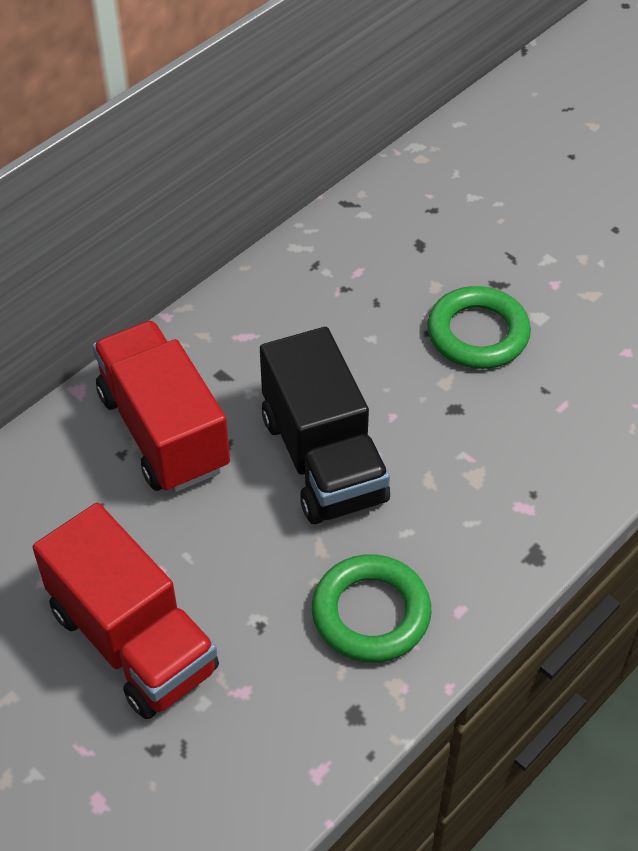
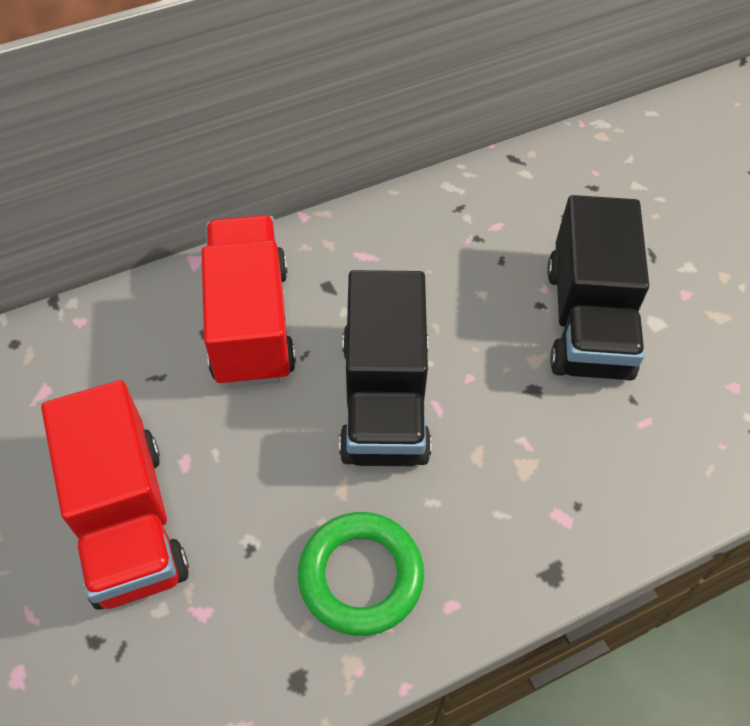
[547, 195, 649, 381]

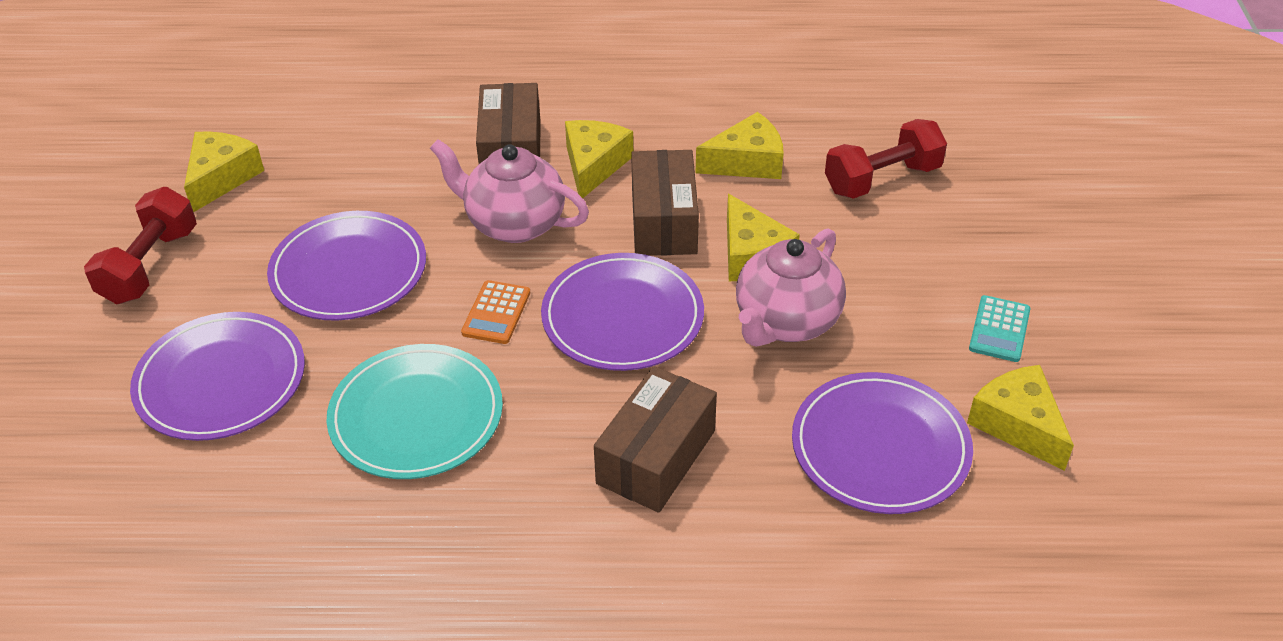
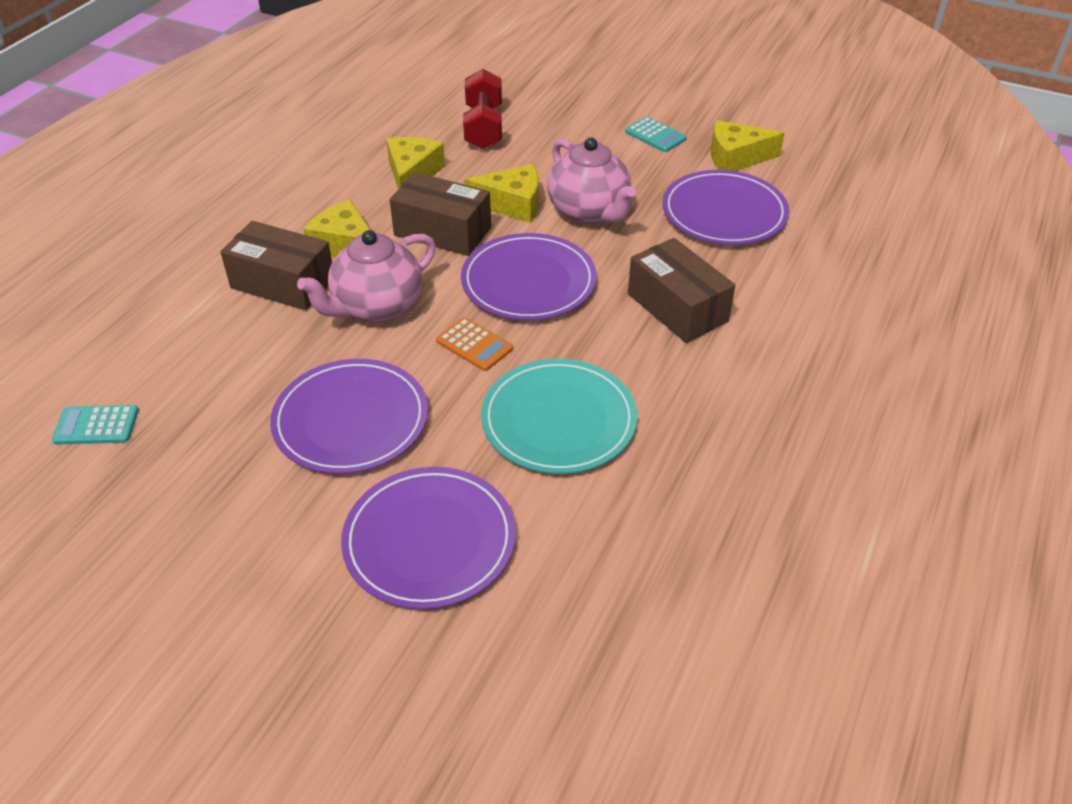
[84, 187, 197, 304] (first image)
[184, 131, 264, 212] (first image)
[52, 405, 139, 445]

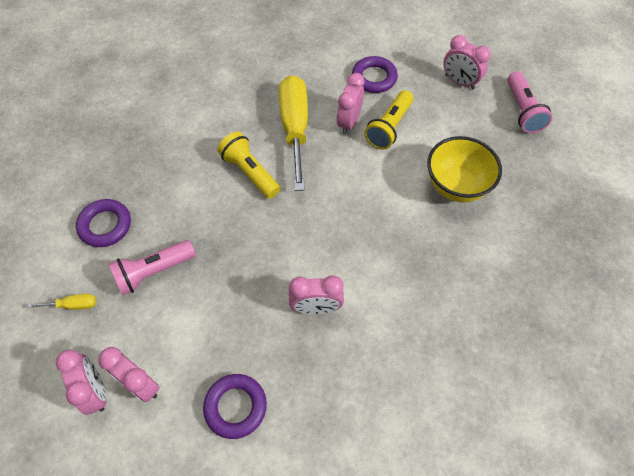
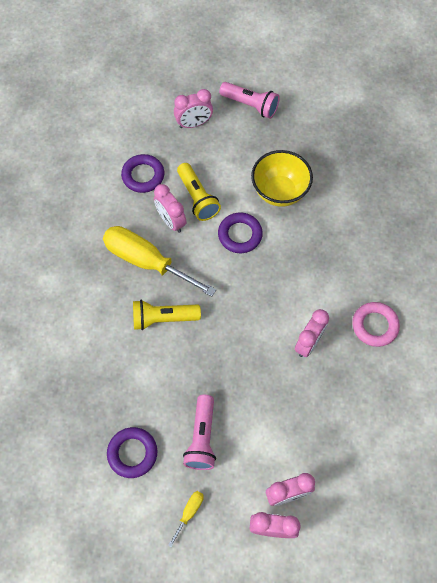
[352, 302, 400, 347]
[218, 213, 263, 253]

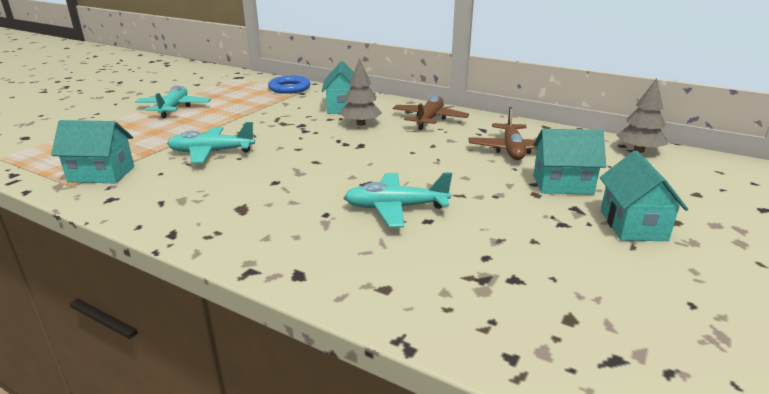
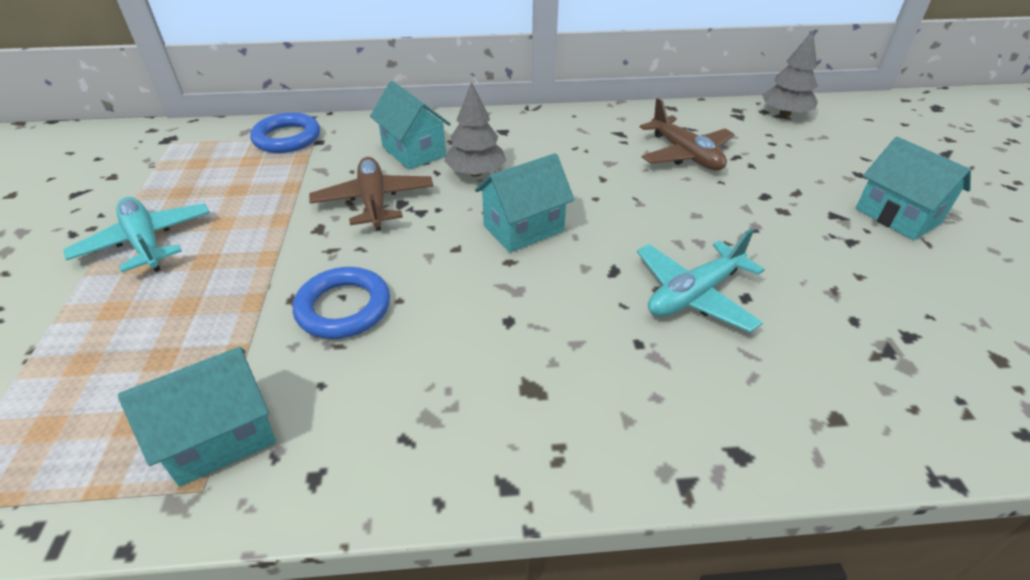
[309, 157, 433, 231]
[475, 153, 574, 252]
[293, 267, 390, 339]

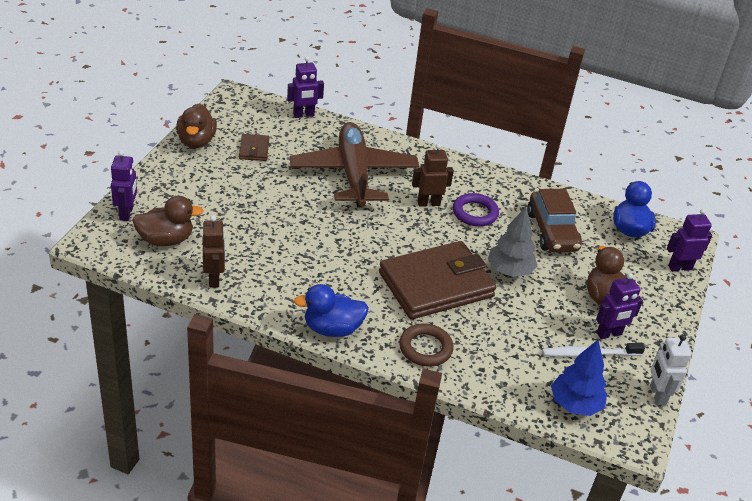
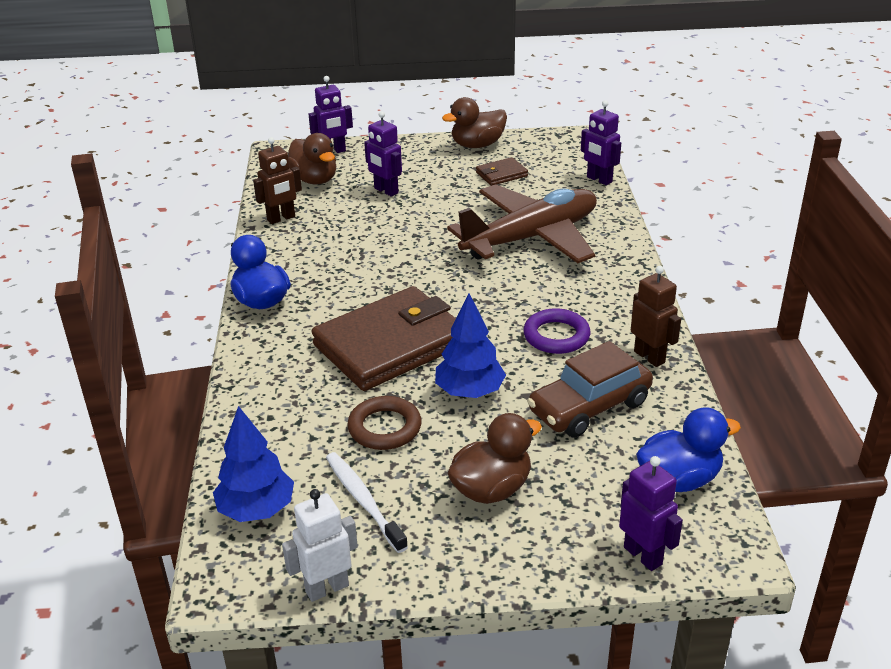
[347, 396, 421, 450]
[631, 266, 681, 367]
[364, 111, 402, 197]
[435, 293, 506, 398]
[311, 286, 456, 391]

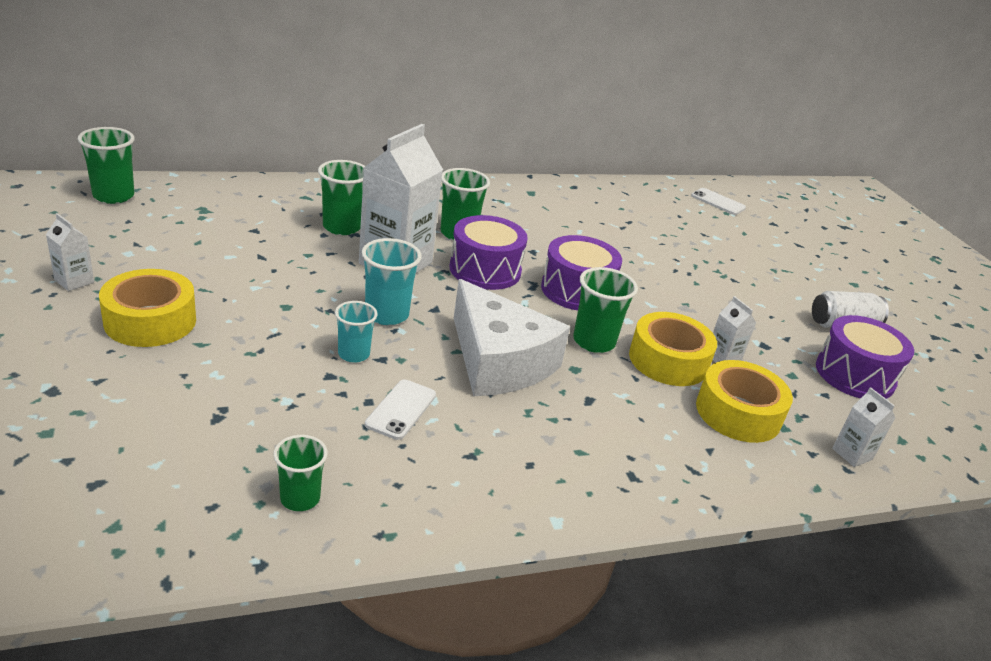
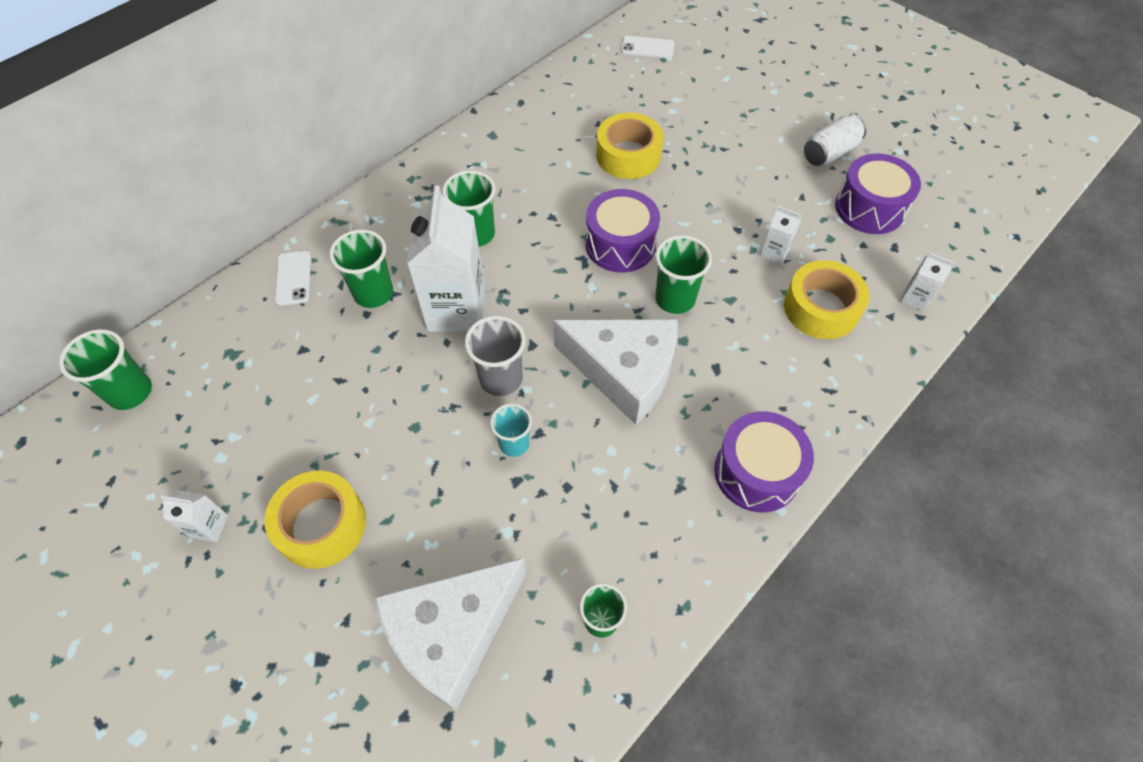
[374, 558, 526, 711]
[275, 251, 311, 306]
[714, 411, 814, 513]
[596, 113, 663, 179]
[465, 316, 526, 396]

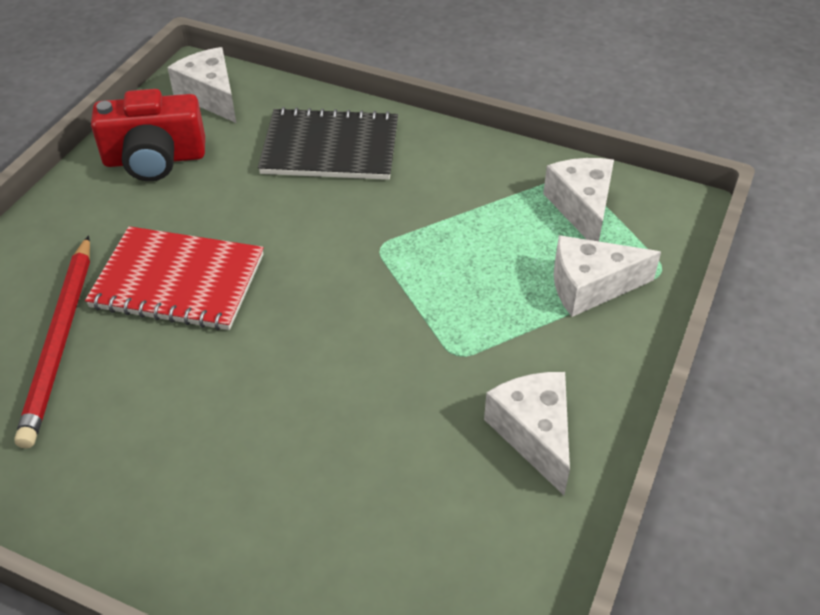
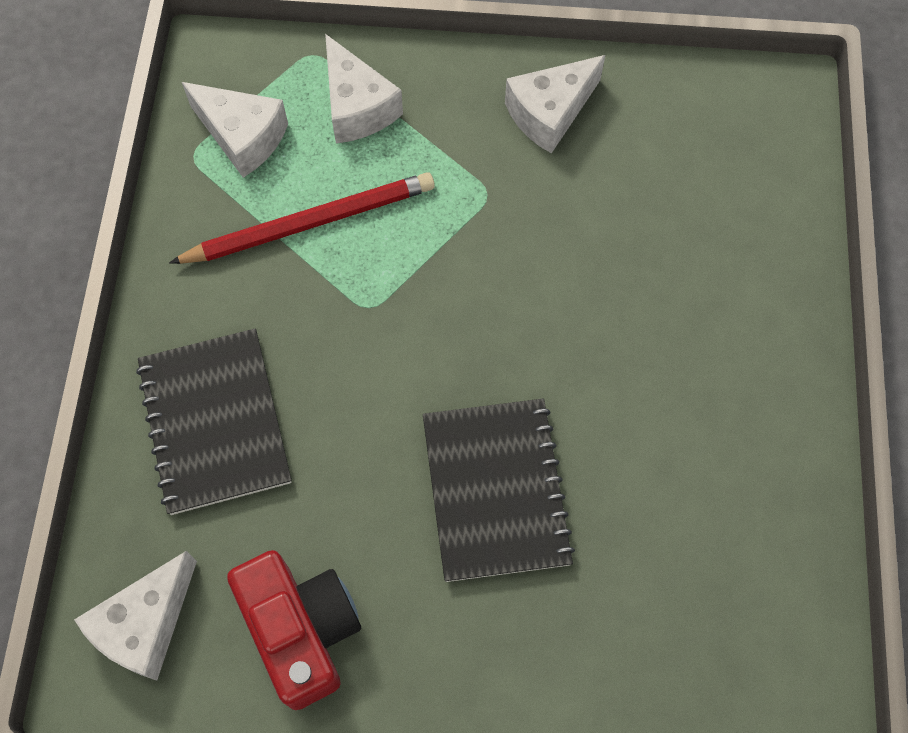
[169, 172, 435, 264]
[423, 399, 575, 582]
[182, 82, 288, 178]

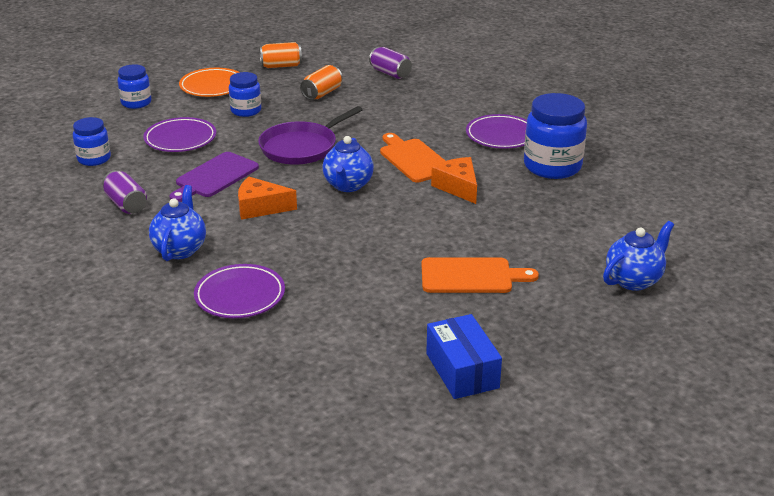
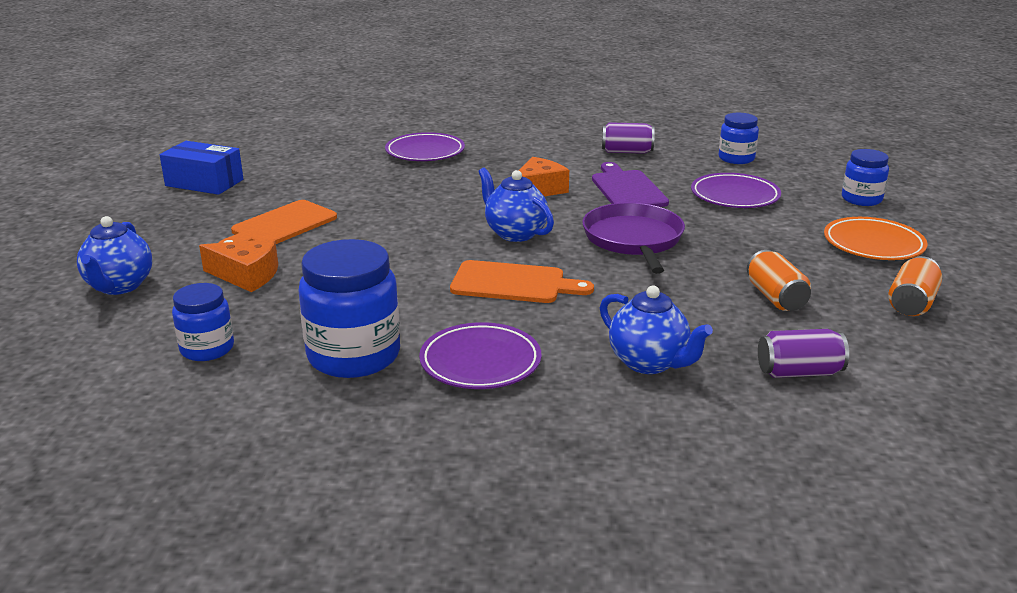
[600, 286, 713, 374]
[172, 283, 234, 361]
[199, 239, 278, 292]

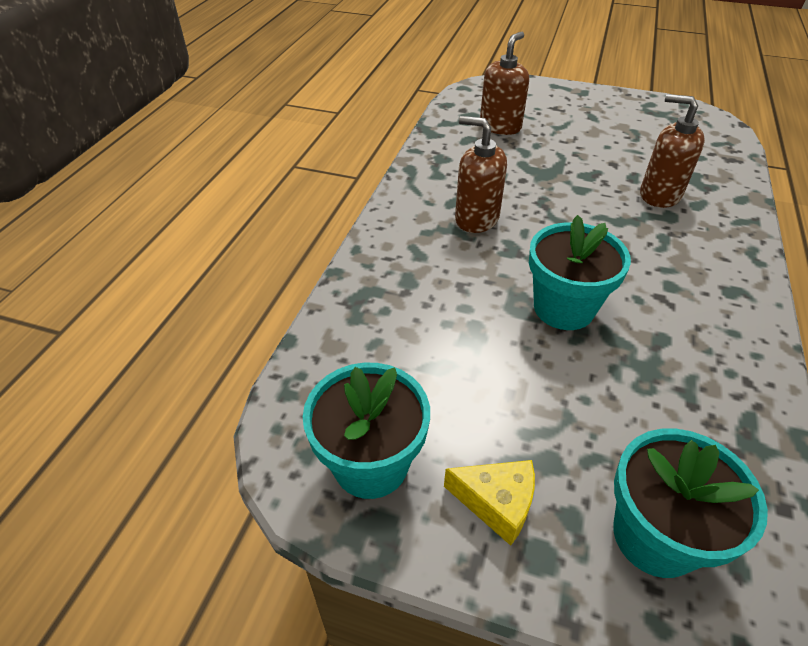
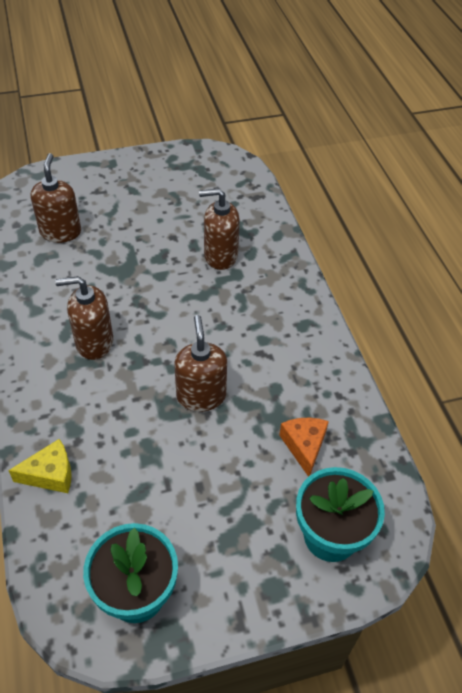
[279, 418, 329, 477]
[8, 439, 72, 493]
[174, 315, 227, 412]

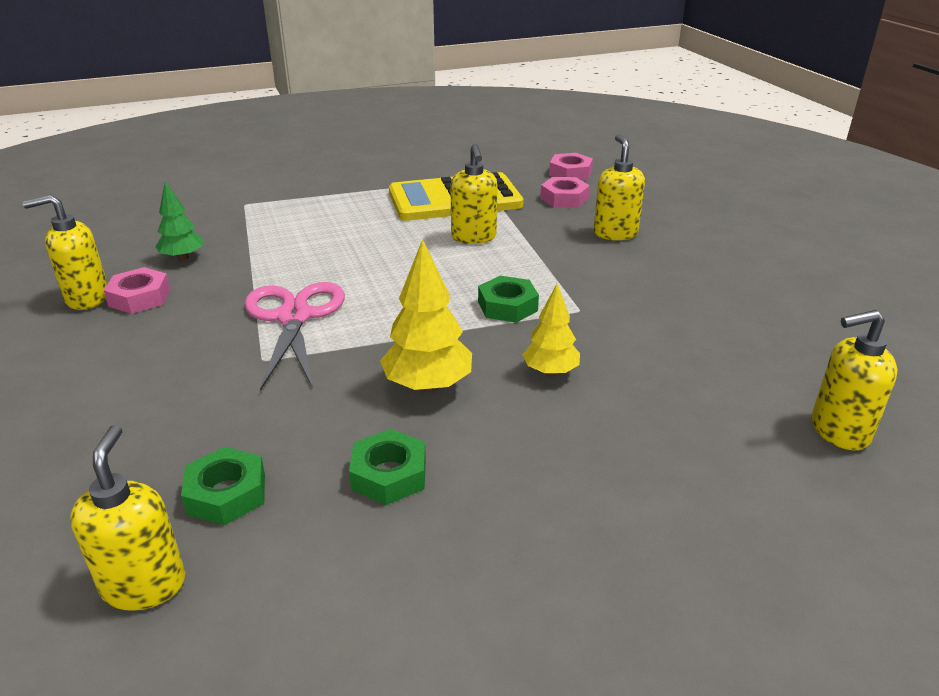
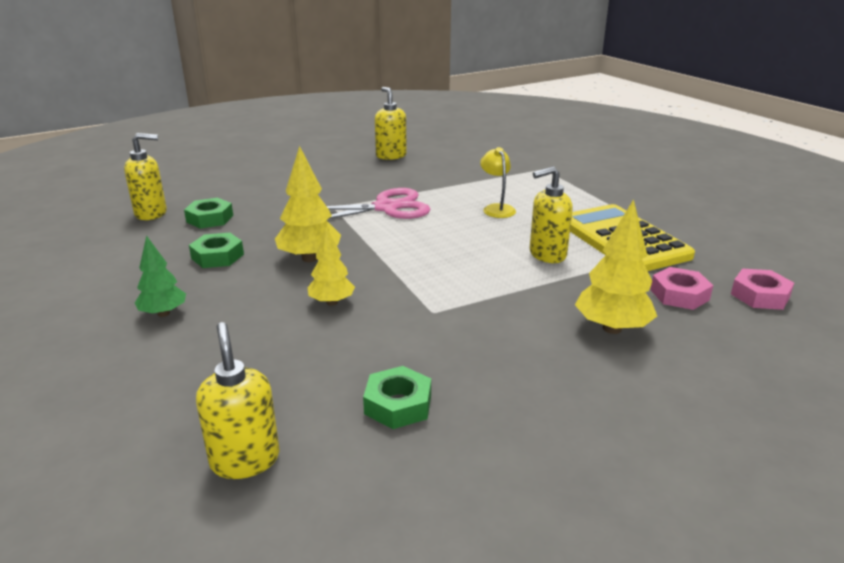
[104, 267, 171, 314] (first image)
[480, 147, 516, 218]
[135, 235, 186, 317]
[363, 366, 431, 429]
[575, 199, 657, 334]

